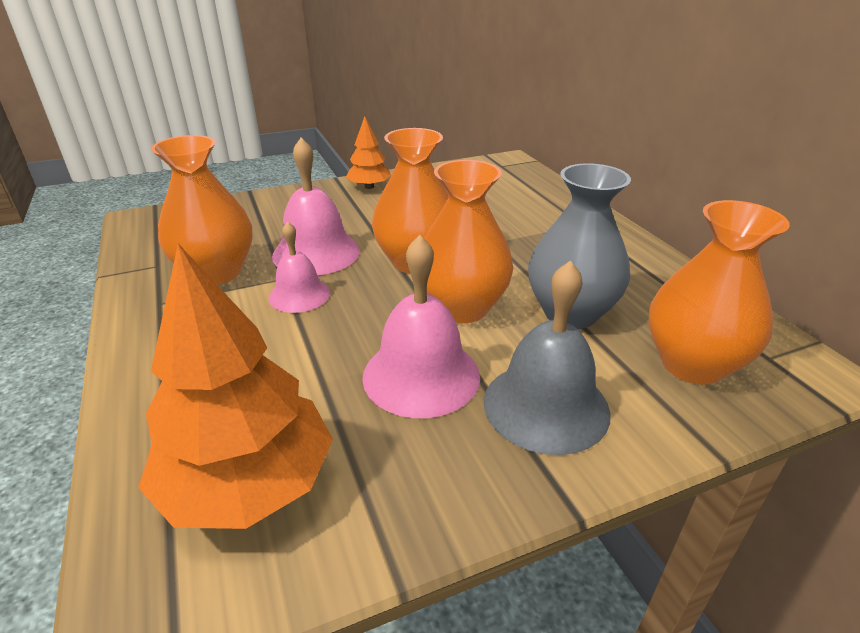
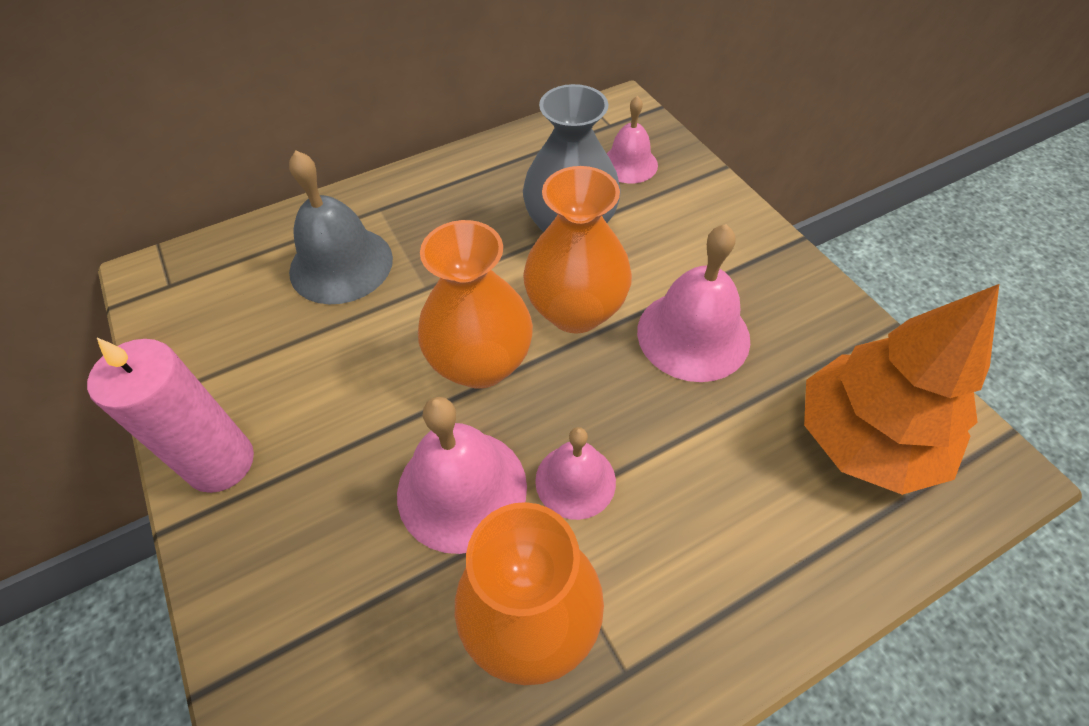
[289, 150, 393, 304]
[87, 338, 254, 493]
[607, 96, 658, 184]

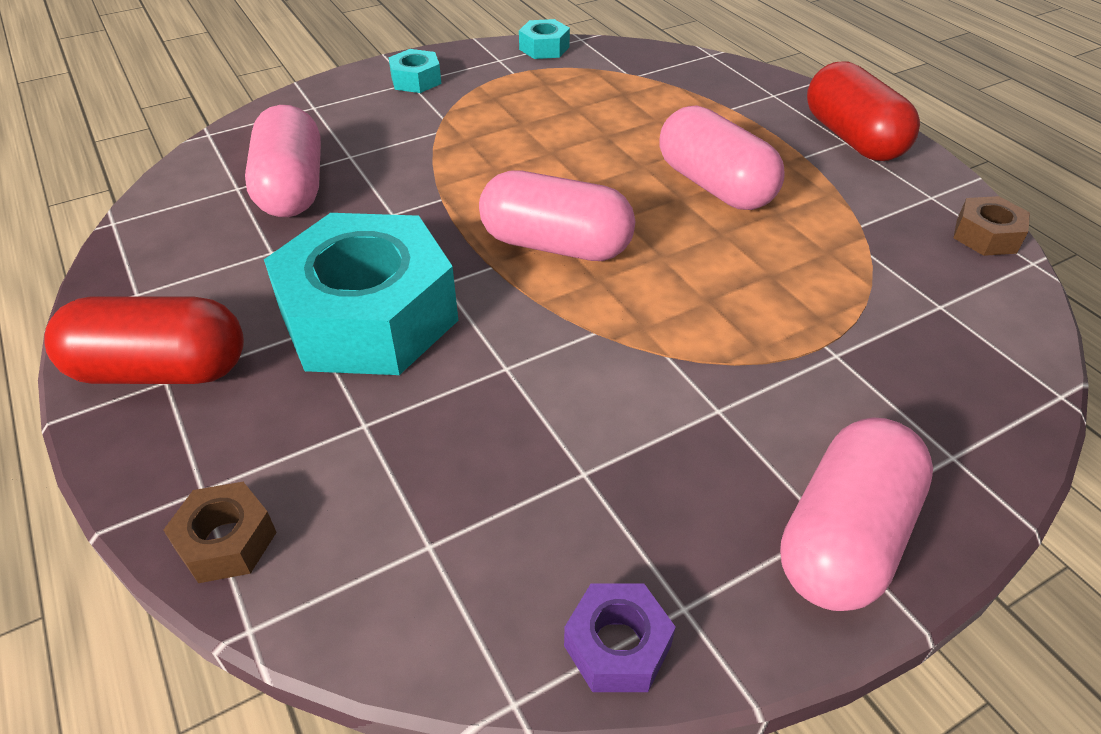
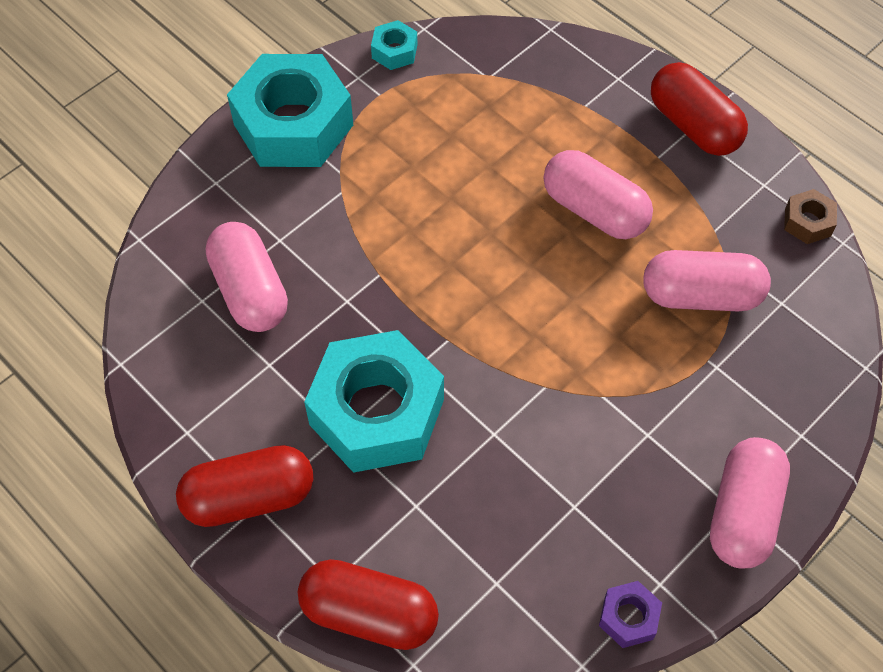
[643, 250, 771, 312]
[298, 559, 439, 650]
[227, 54, 353, 167]

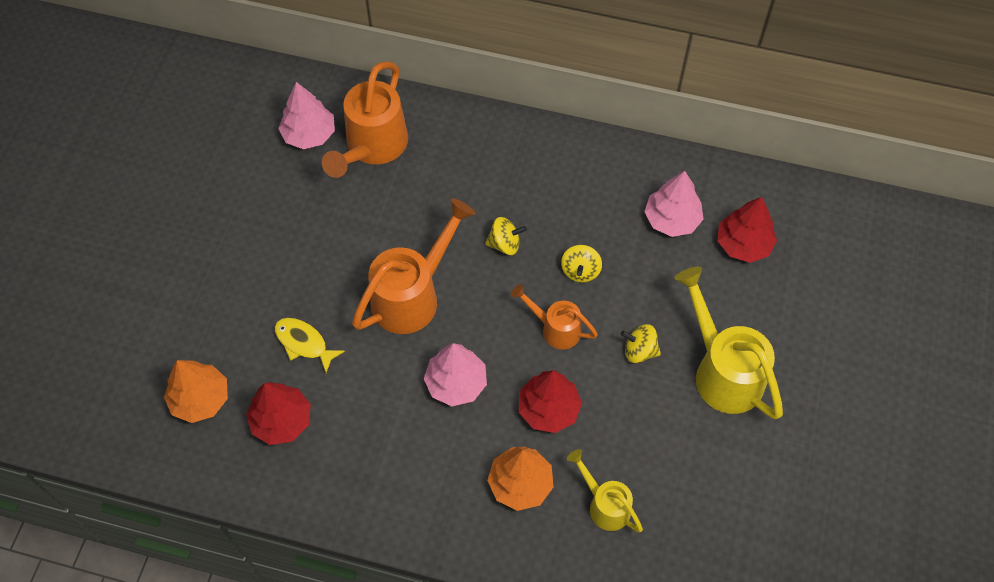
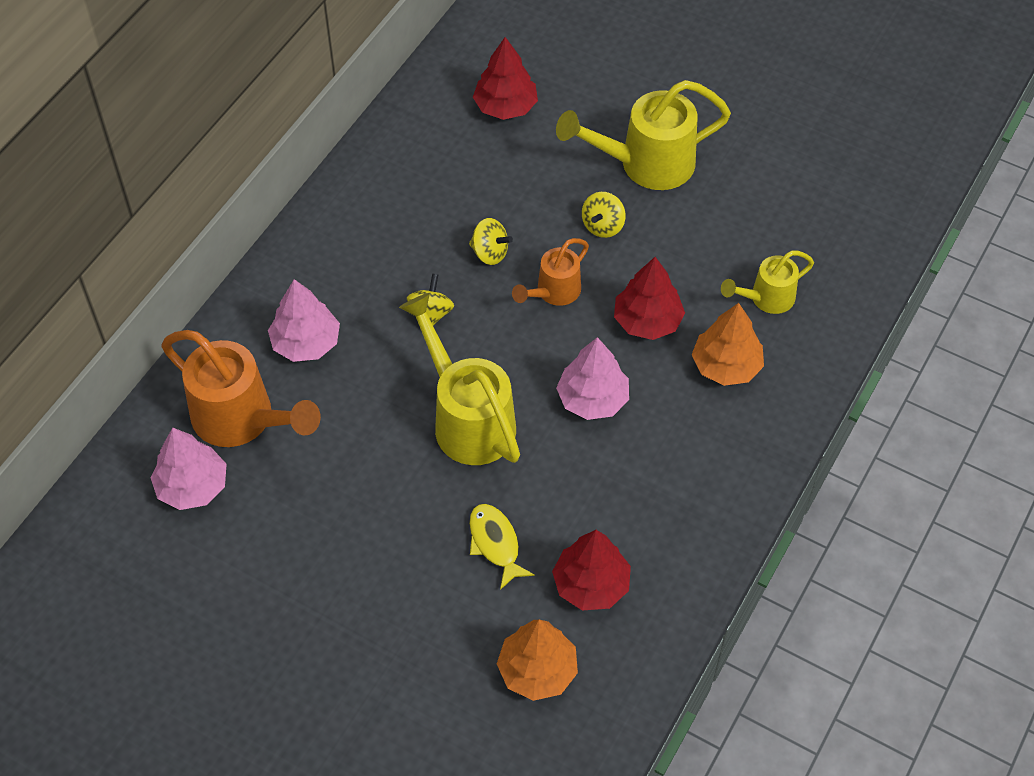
[268, 279, 340, 362]
[399, 293, 520, 465]
[469, 504, 535, 590]

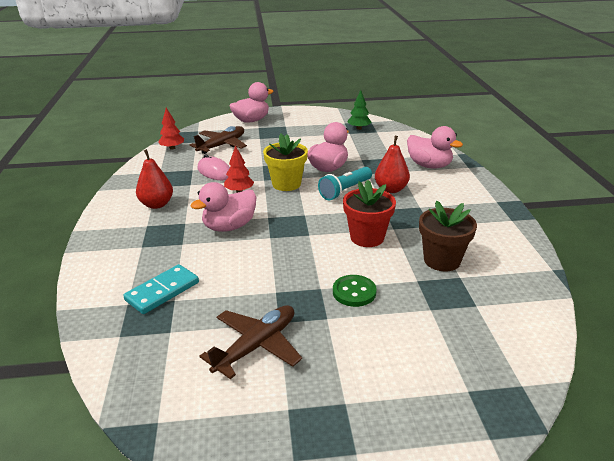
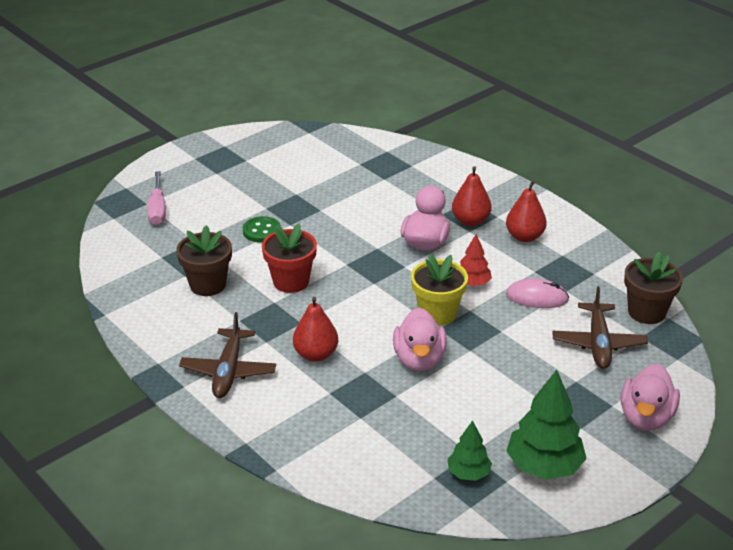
[123, 264, 199, 314] (first image)
[318, 167, 372, 200] (first image)
[407, 126, 463, 169] (first image)
[147, 171, 166, 225]
[452, 166, 491, 226]
[506, 370, 587, 479]
[179, 312, 276, 398]
[624, 252, 683, 324]

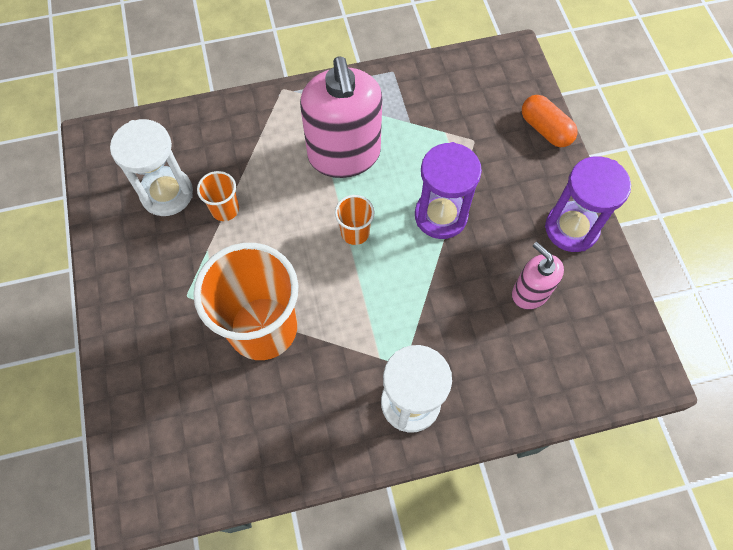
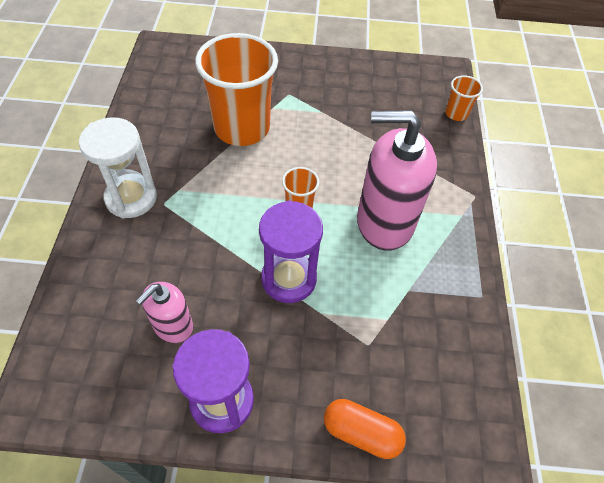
[110, 119, 193, 216] (first image)
[445, 75, 483, 121]
[136, 282, 193, 343]
[324, 399, 406, 459]

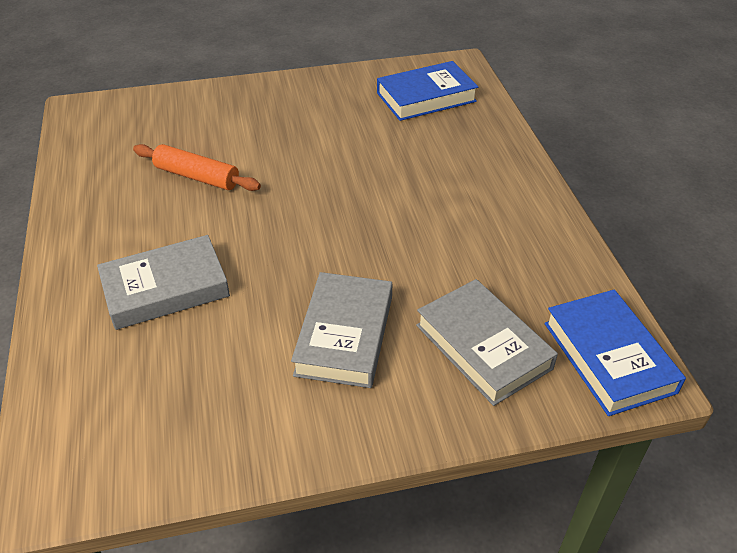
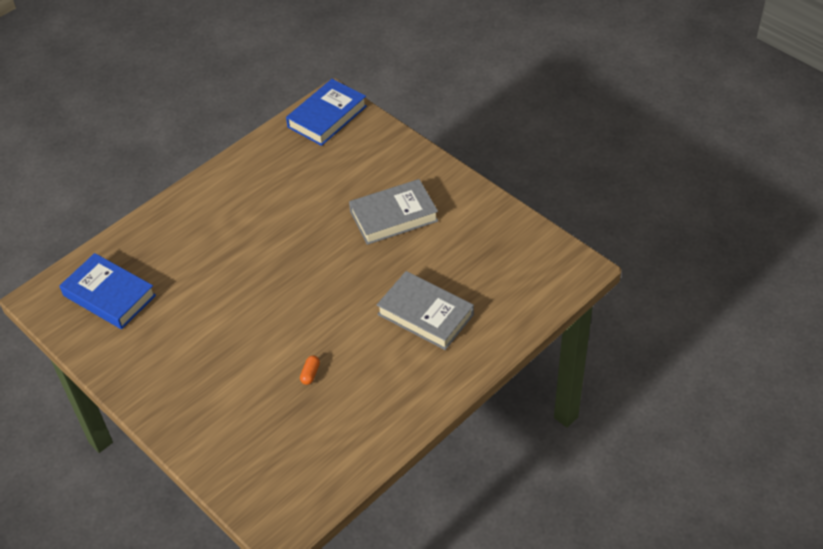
[416, 279, 558, 406] (first image)
[300, 355, 320, 385]

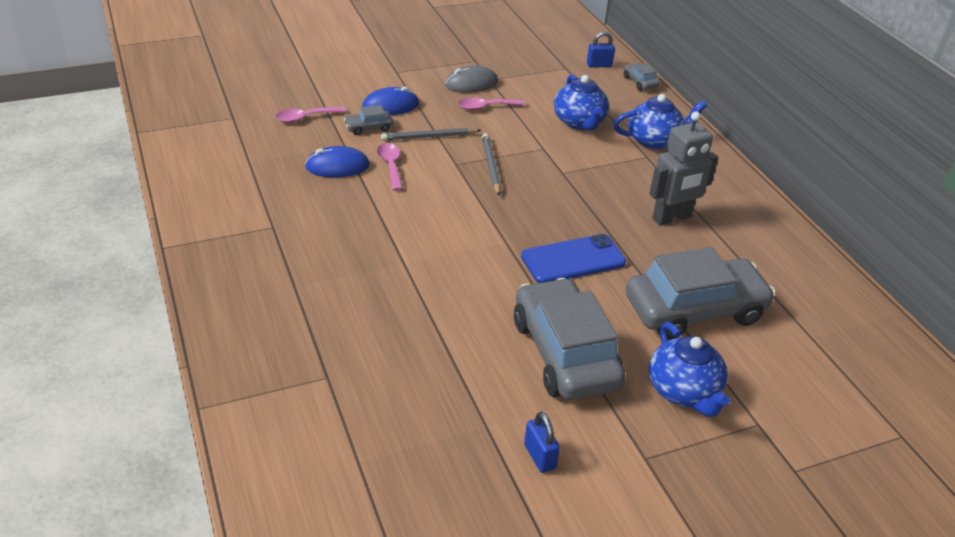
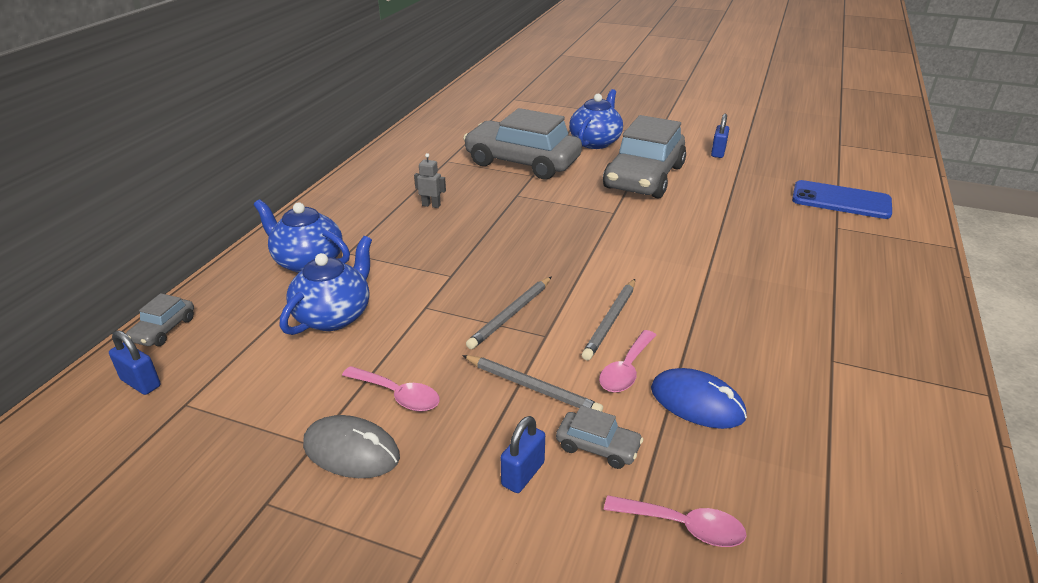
[582, 279, 635, 360]
[792, 180, 892, 219]
[501, 416, 545, 493]
[414, 153, 446, 208]

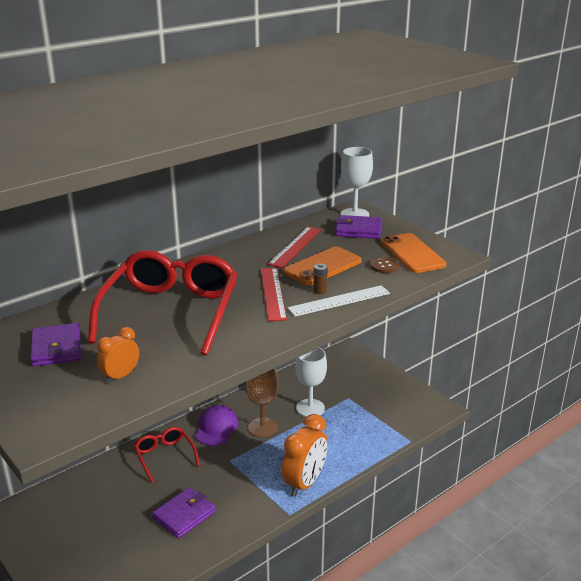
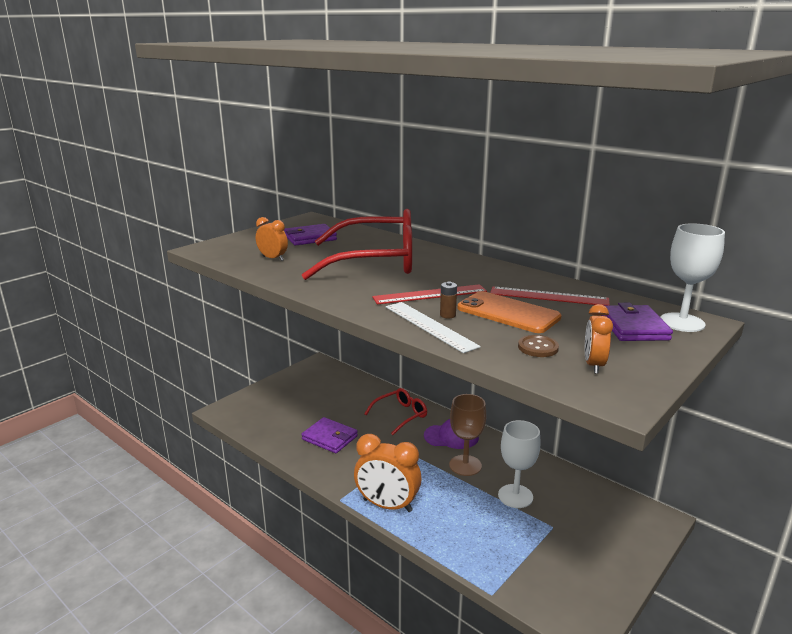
[585, 304, 613, 374]

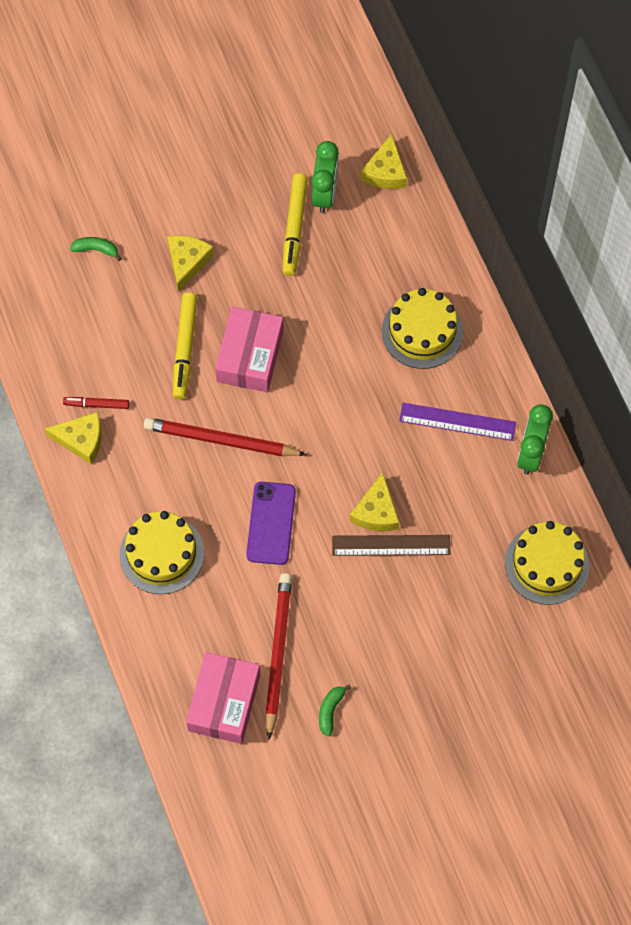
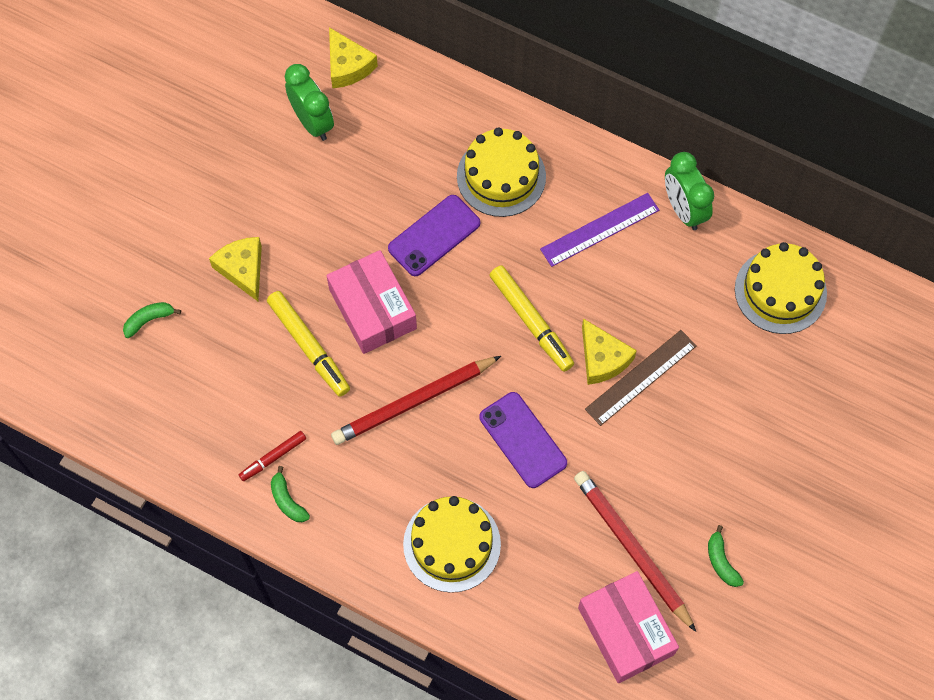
[388, 195, 480, 276]
[489, 265, 574, 372]
[271, 466, 310, 522]

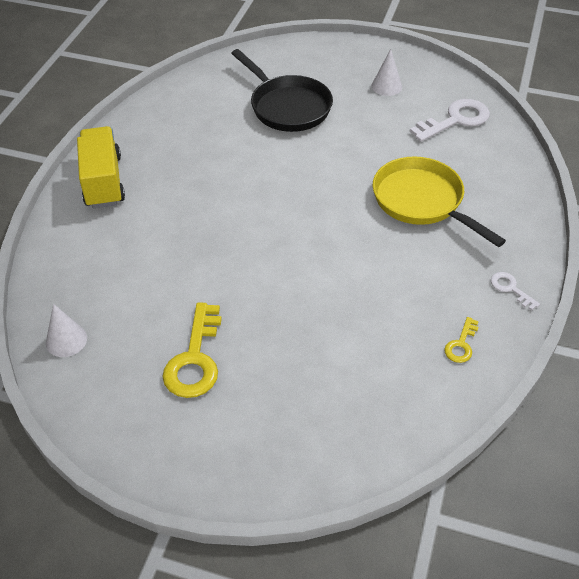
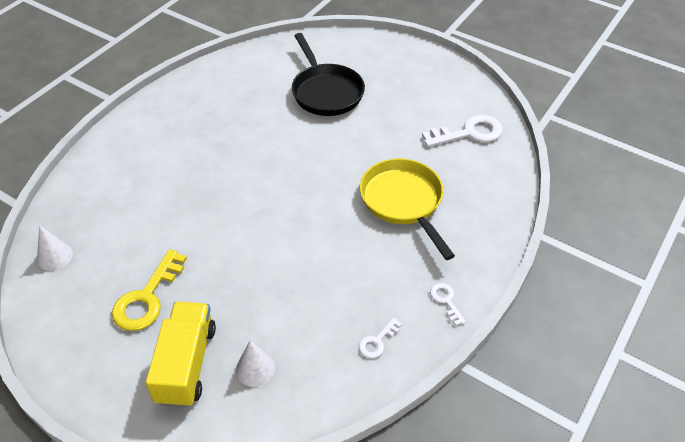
[146, 302, 216, 407]
[236, 340, 275, 387]
[359, 318, 402, 358]

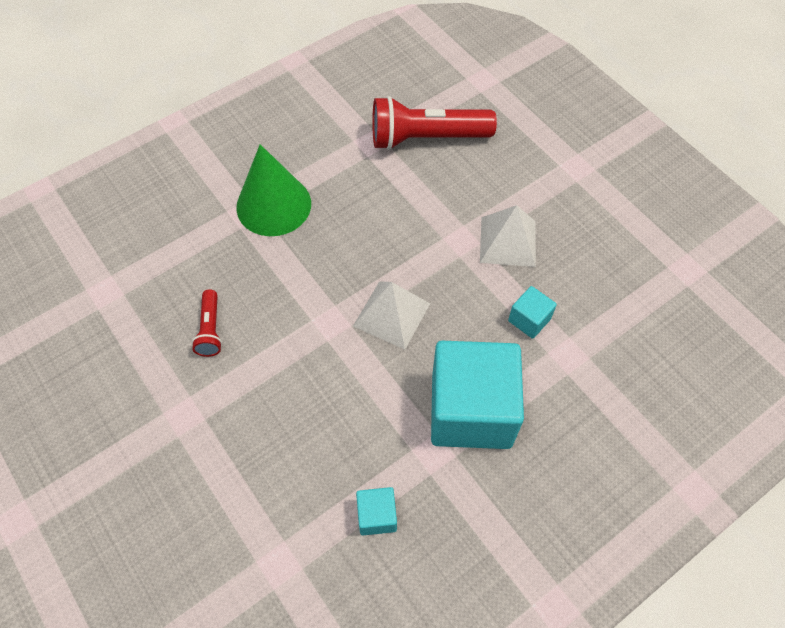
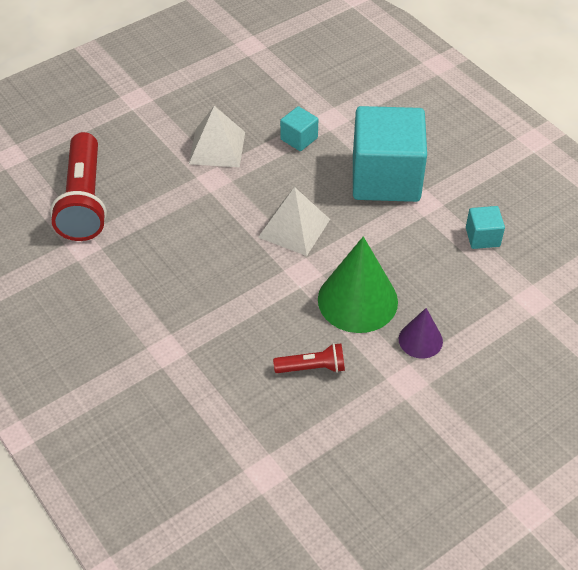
[399, 308, 443, 359]
[318, 236, 398, 333]

